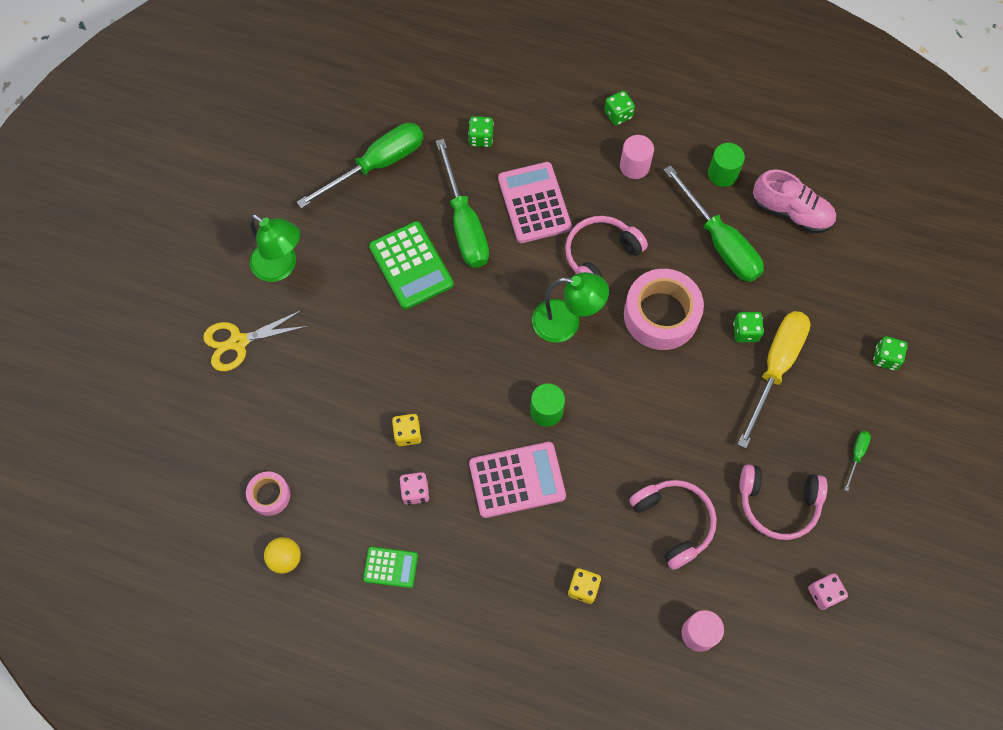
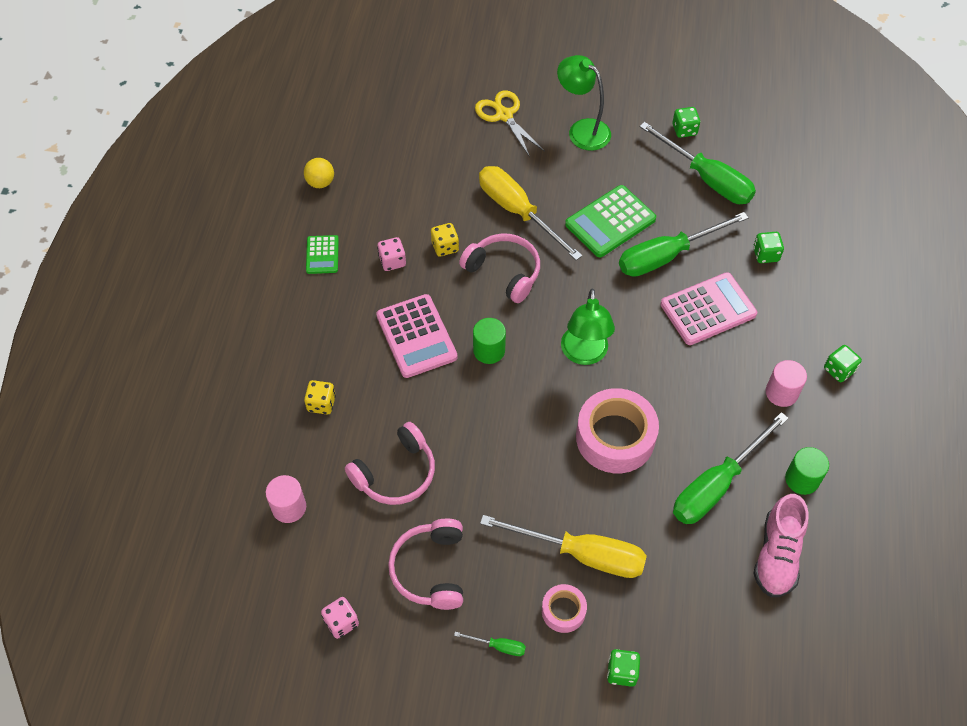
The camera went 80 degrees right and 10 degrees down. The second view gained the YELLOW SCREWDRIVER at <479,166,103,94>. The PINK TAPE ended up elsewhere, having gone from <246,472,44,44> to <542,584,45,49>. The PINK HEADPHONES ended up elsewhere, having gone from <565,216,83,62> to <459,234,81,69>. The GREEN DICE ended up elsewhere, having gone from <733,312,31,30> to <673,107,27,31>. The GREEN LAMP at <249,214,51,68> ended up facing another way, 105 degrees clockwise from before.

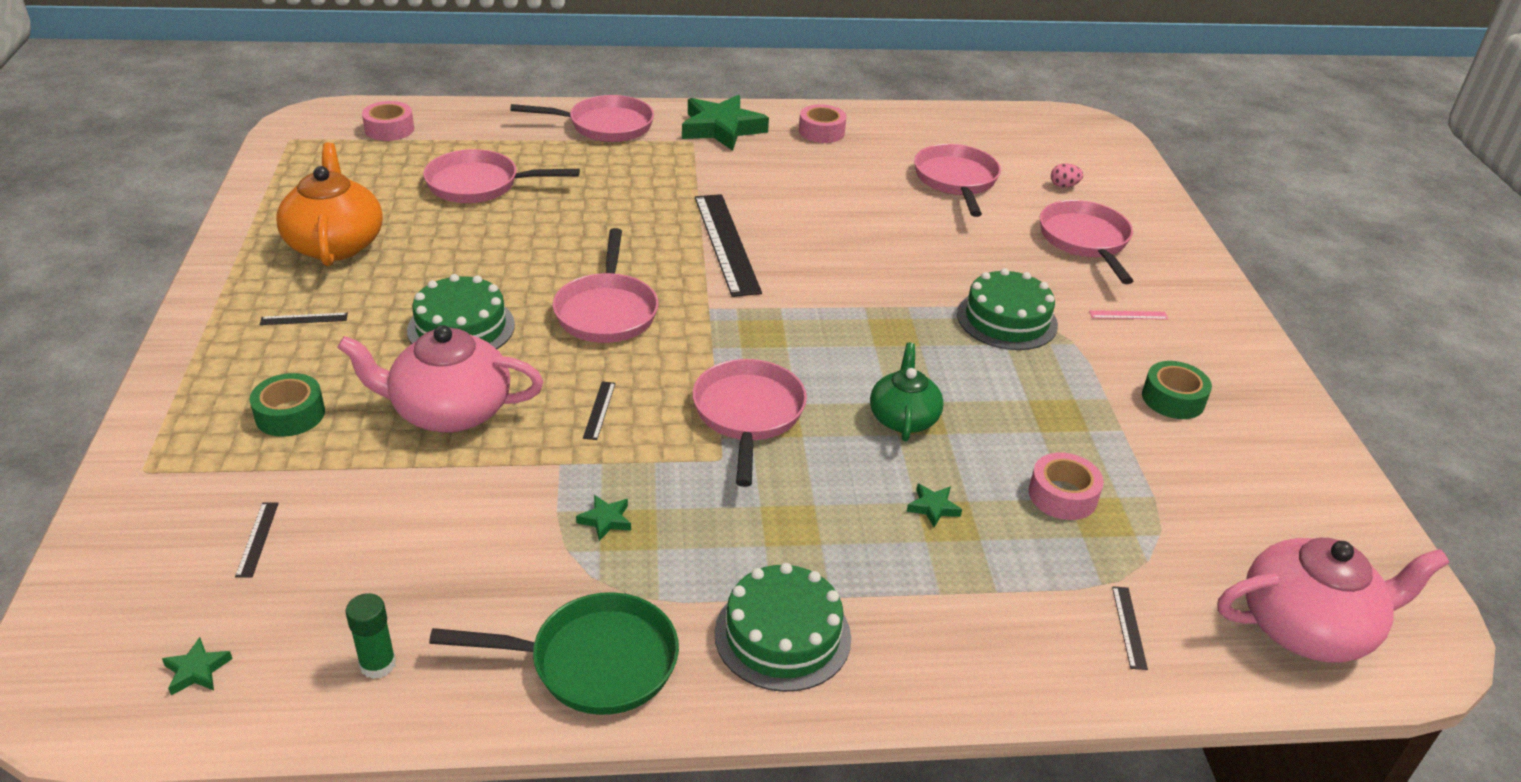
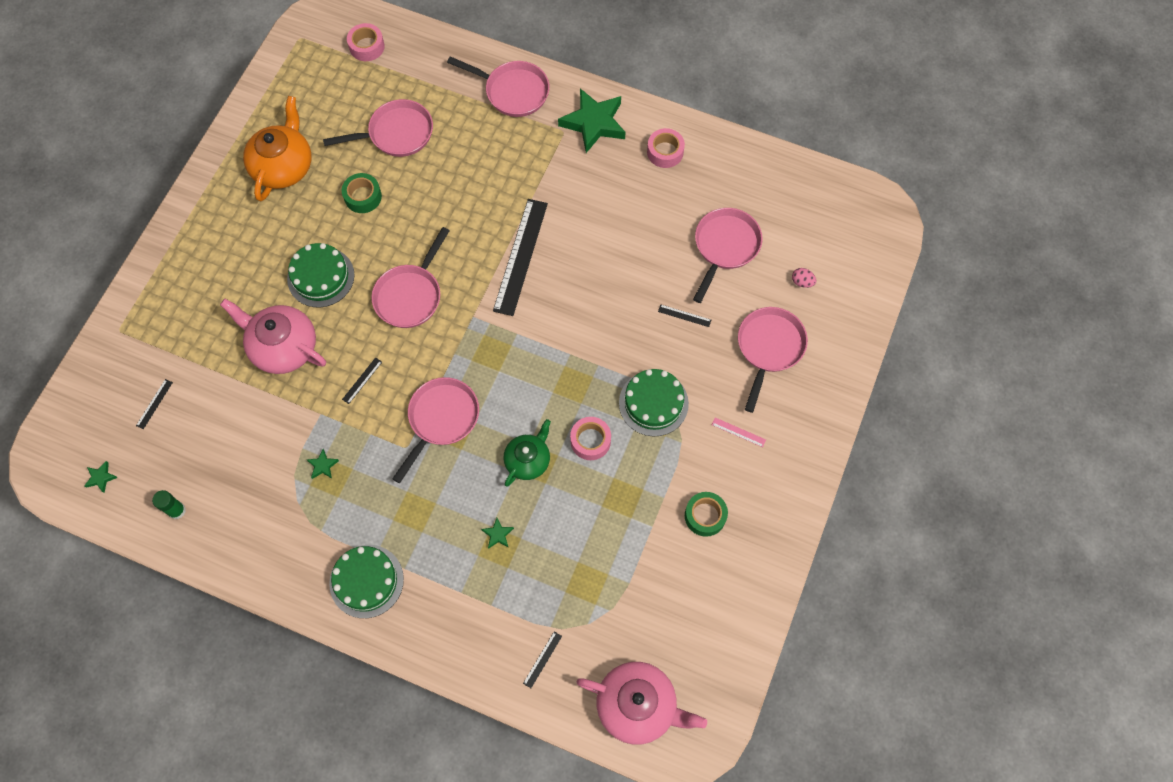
The camera went 30 degrees right and 30 degrees up. The second view lost the GREEN PAN at <429,592,250,123>. The GREEN TAPE ended up elsewhere, having gone from <250,373,75,64> to <342,173,40,40>. The BLACK RULER ended up elsewhere, having gone from <260,313,88,12> to <658,304,53,23>. The PINK TAPE ended up elsewhere, having gone from <1029,453,75,67> to <570,417,41,43>. The PINK PAN at <423,149,157,54> ended up facing another way, 135 degrees clockwise from before.

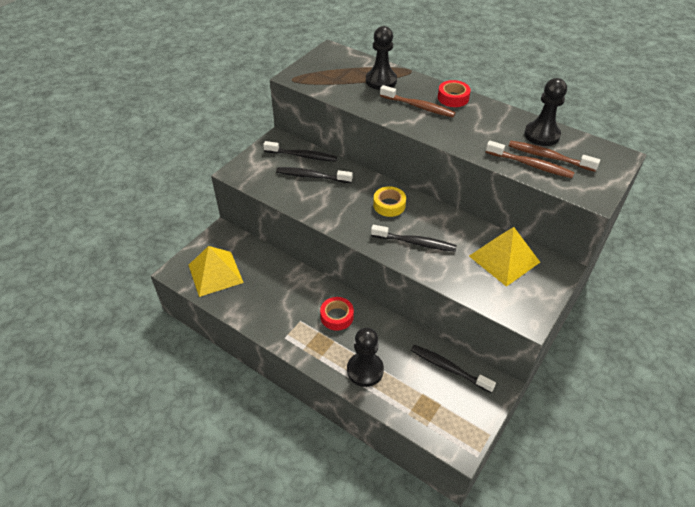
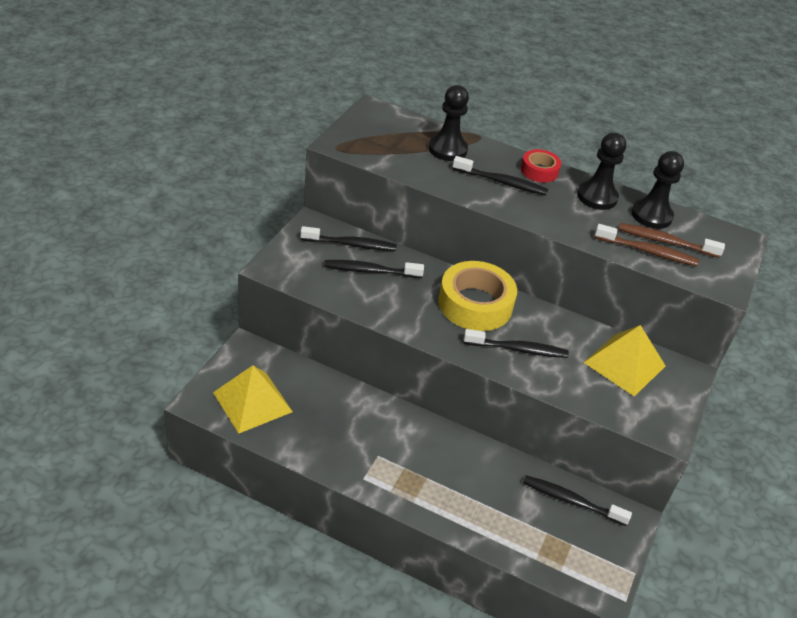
The camera went 15 degrees left and 5 degrees down. The second view lost the RED TAPE at <320,297,34,34>. The BLACK PAWN ended up elsewhere, having gone from <347,327,37,60> to <577,133,49,77>. What was the BROWN TOOTHBRUSH at <380,85,76,32> turned into the BLACK TOOTHBRUSH at <452,156,96,39>. The size of the YELLOW TAPE at <373,186,33,31> changed by a factor of 1.86.

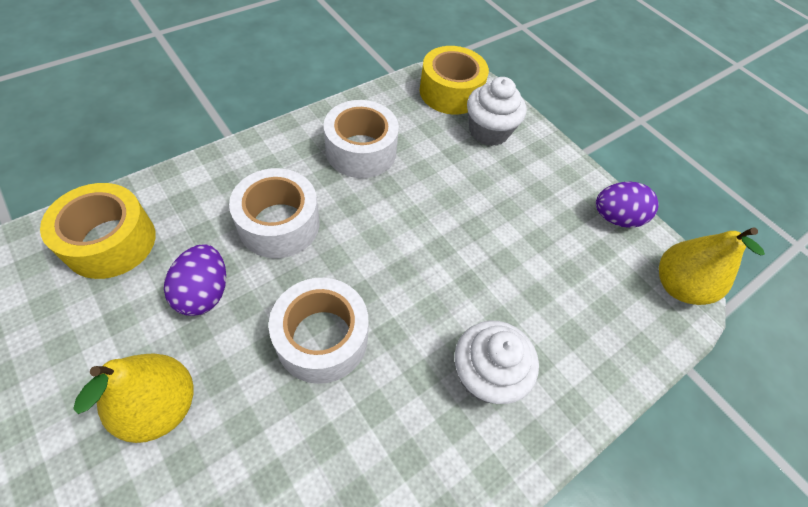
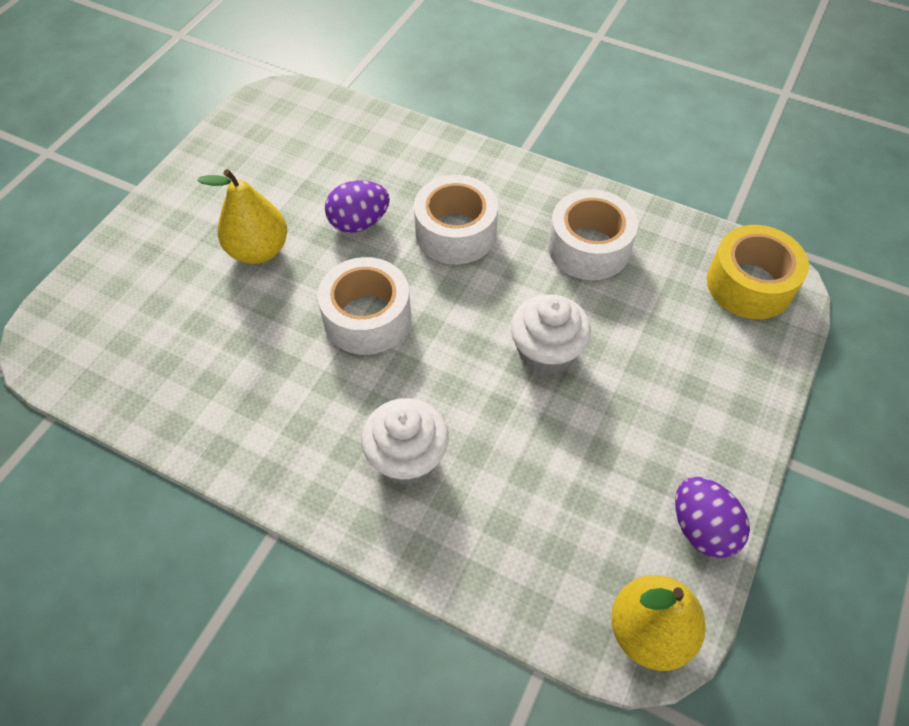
The camera went 70 degrees right and 0 degrees up. The second view lost the YELLOW TAPE at <40,183,116,96>. The WHITE CUPCAKE ended up elsewhere, having gone from <467,77,59,69> to <511,294,80,81>.

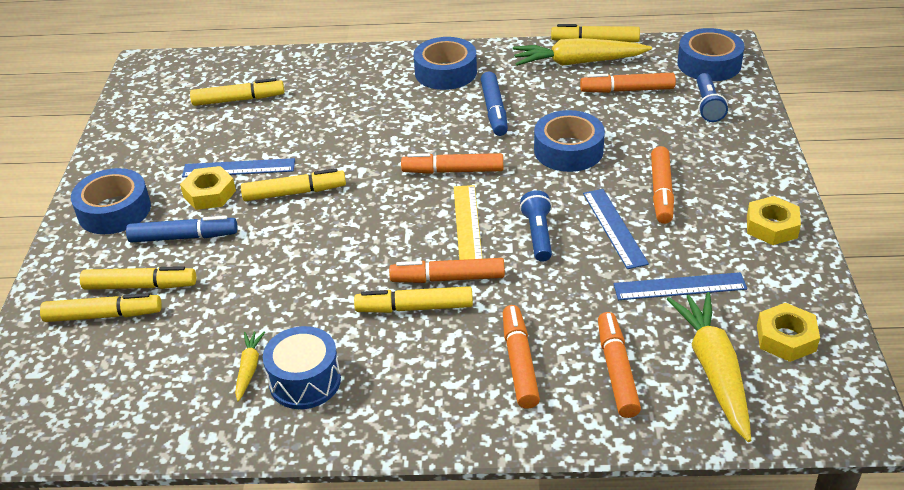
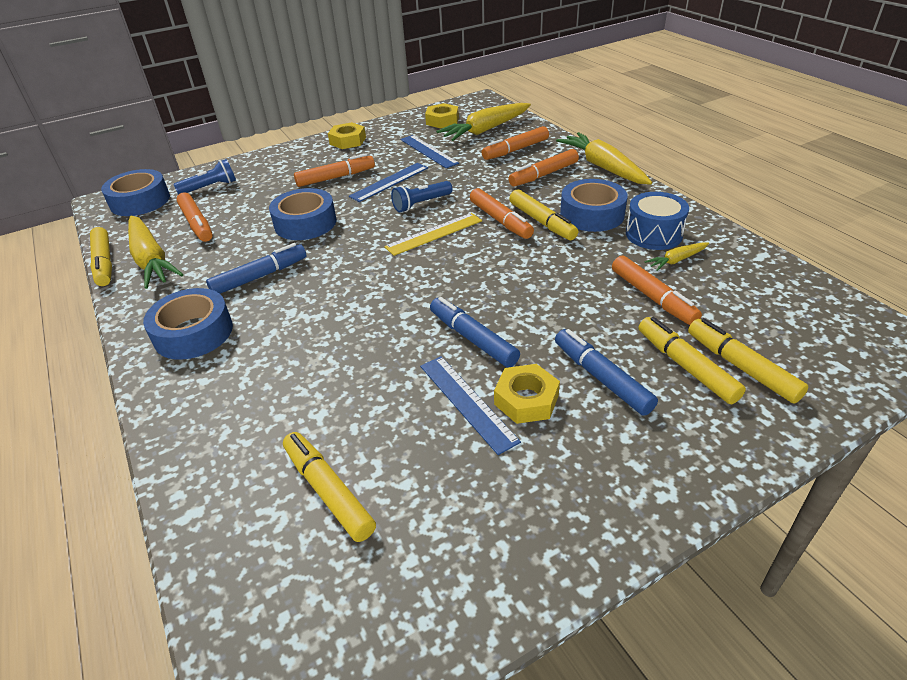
The camera went 120 degrees left and 0 degrees up. The second view gained the YELLOW CARROT at <556,132,96,53>. The BLUE TAPE ended up elsewhere, having gone from <71,168,80,66> to <560,179,68,53>. The ORANGE MARKER ended up elsewhere, having gone from <401,153,102,21> to <612,255,90,70>. What was the YELLOW MARKER at <241,169,105,32> turned into the BLUE MARKER at <430,297,90,71>.

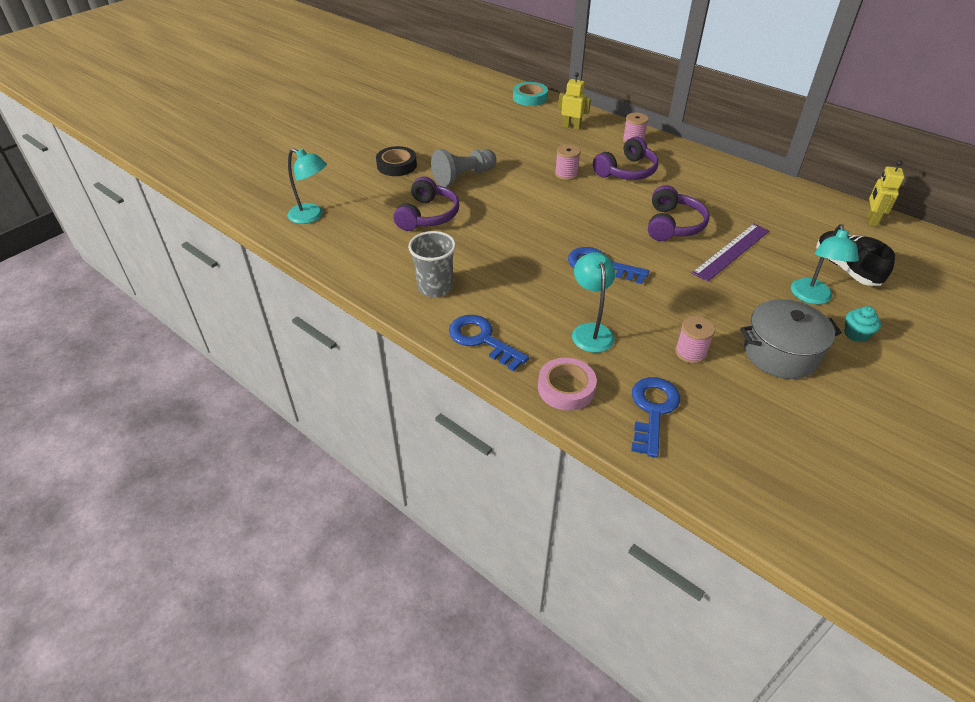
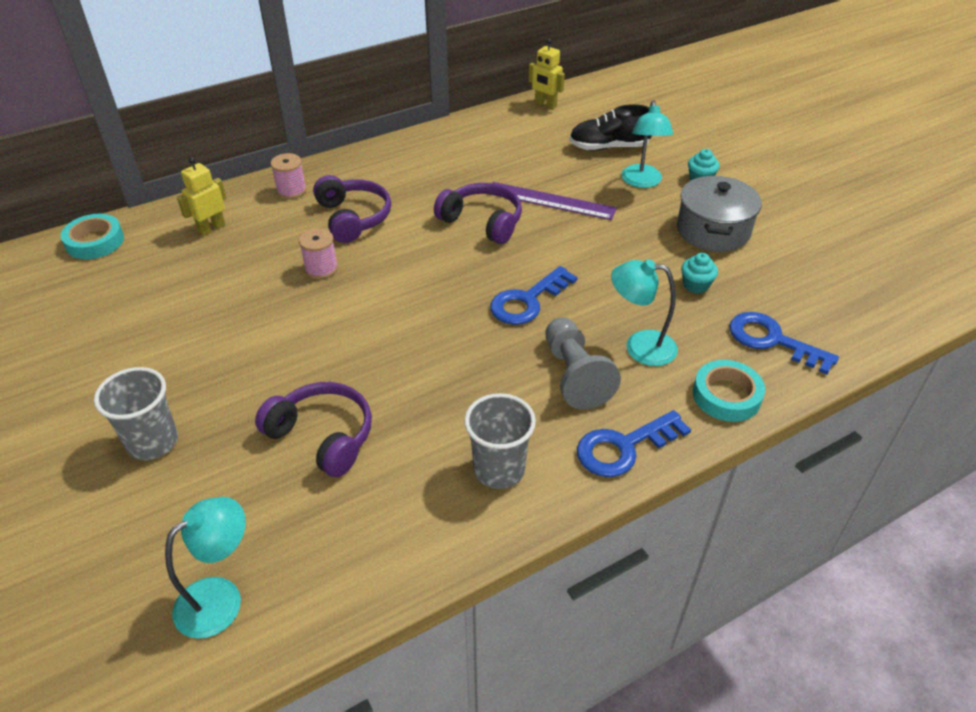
The camera went 70 degrees left and 0 degrees up. The GREY PAWN ended up elsewhere, having gone from <431,149,65,38> to <545,318,76,92>. Where the BLACK TAPE stood at <376,146,41,30>, the GREY CUP came to stand at <94,367,84,93>. Where the PINK SPOOL stood at <675,316,40,48>, the TURQUOISE CUPCAKE came to stand at <681,253,37,40>. What was the PINK TAPE at <538,358,59,53> turned into the TURQUOISE TAPE at <693,360,72,62>. The PURPLE RULER at <692,224,77,58> ended up facing another way, 45 degrees counterclockwise from before. The TURQUOISE LAMP at <791,224,68,80> ended up facing another way, 60 degrees clockwise from before.

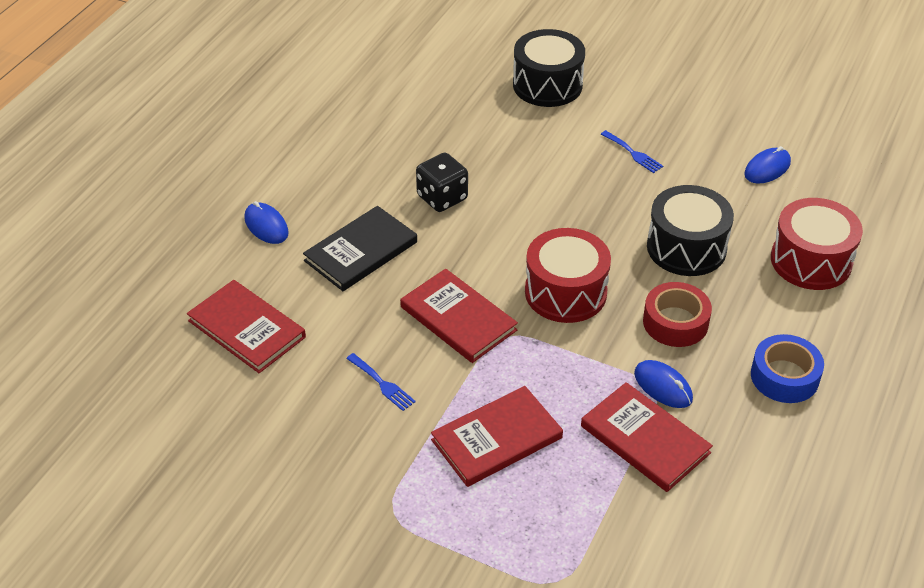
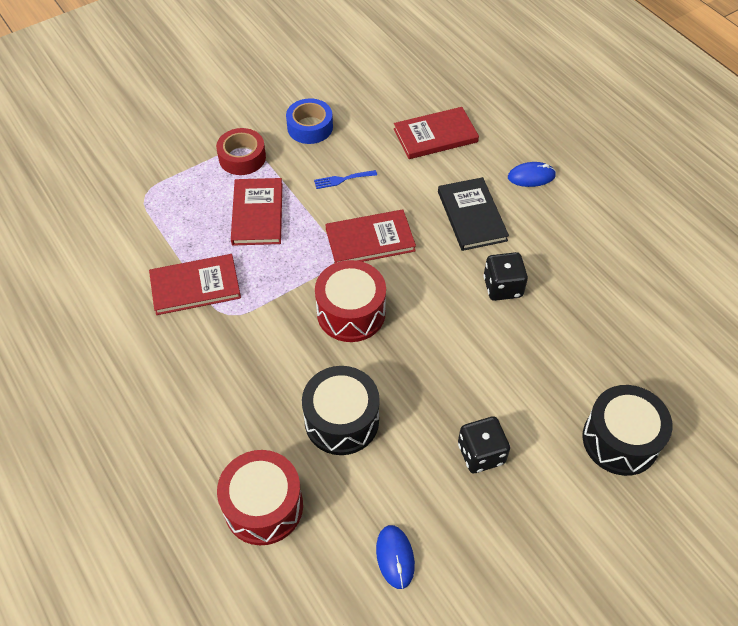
The camera went 120 degrees right and 10 degrees up. The second view lost the BLUE MOUSE at <634,360,59,48>. The RED TAPE ended up elsewhere, having gone from <643,282,69,65> to <216,128,50,47>. The BLUE TAPE ended up elsewhere, having gone from <751,334,73,69> to <286,98,47,46>. Where the BLUE FORK stood at <601,130,62,43>, the BLACK DICE came to stand at <458,417,52,56>.

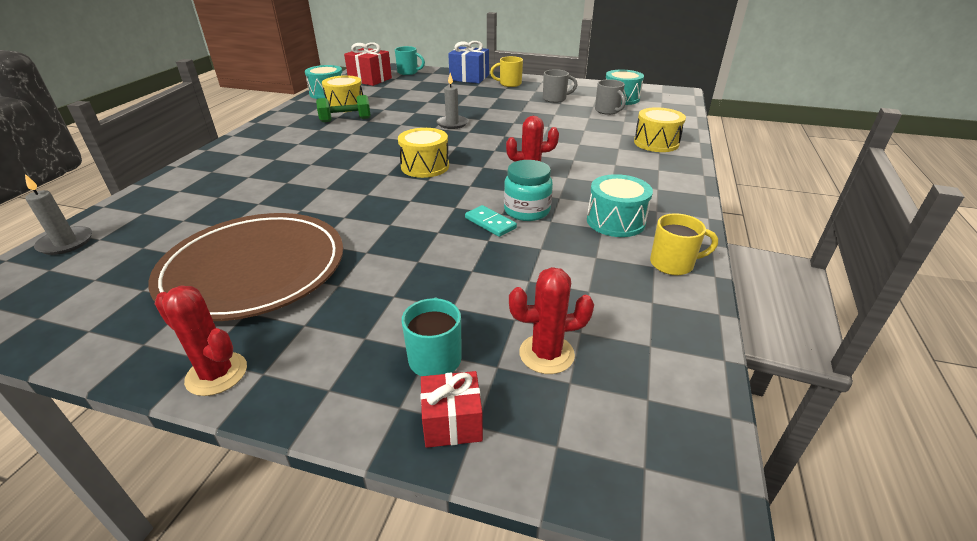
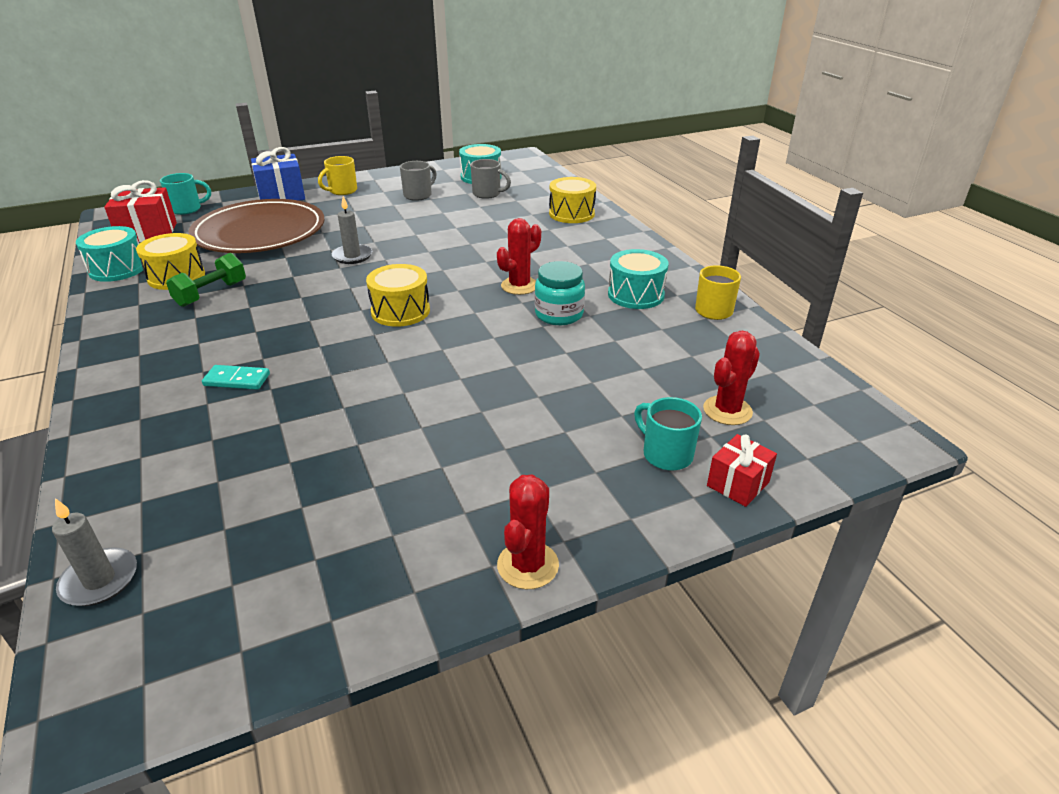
The camera went 40 degrees left and 0 degrees up. The BROWN PLATE ended up elsewhere, having gone from <148,213,195,108> to <188,199,136,54>. The TURQUOISE DOMINO ended up elsewhere, having gone from <465,205,52,32> to <202,365,68,25>. The RED CACTUS at <154,286,93,110> ended up facing another way, 60 degrees counterclockwise from before.

